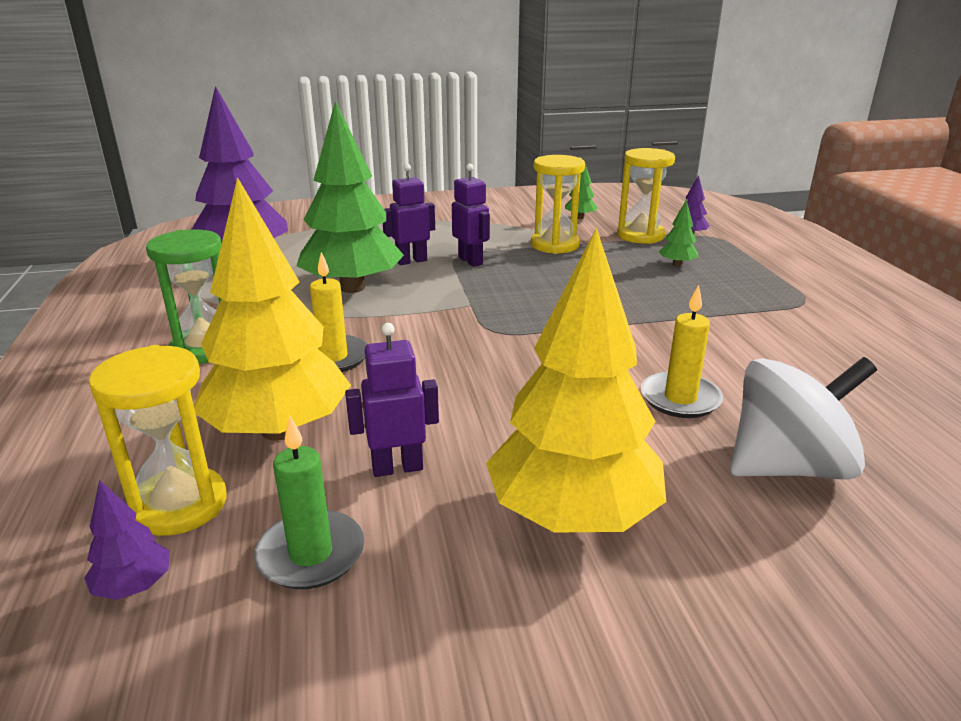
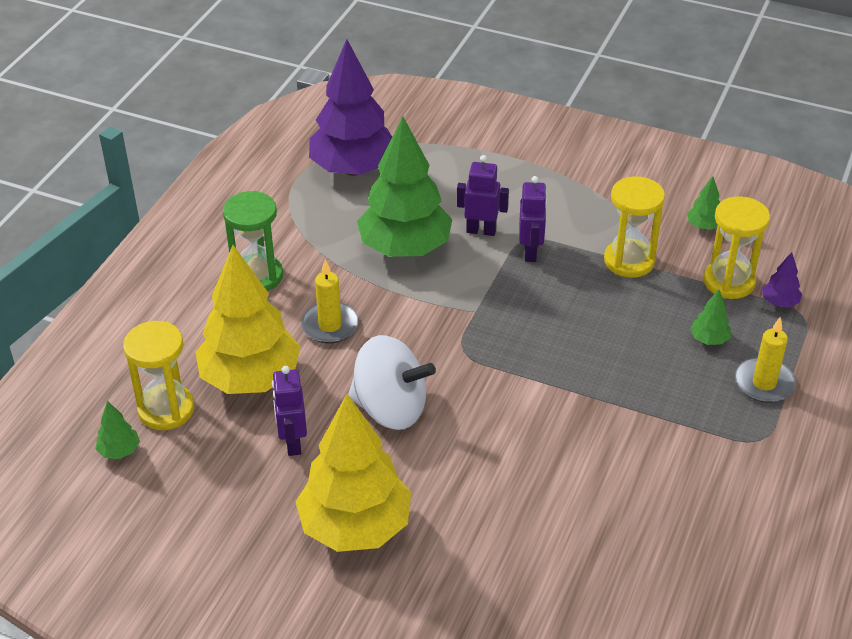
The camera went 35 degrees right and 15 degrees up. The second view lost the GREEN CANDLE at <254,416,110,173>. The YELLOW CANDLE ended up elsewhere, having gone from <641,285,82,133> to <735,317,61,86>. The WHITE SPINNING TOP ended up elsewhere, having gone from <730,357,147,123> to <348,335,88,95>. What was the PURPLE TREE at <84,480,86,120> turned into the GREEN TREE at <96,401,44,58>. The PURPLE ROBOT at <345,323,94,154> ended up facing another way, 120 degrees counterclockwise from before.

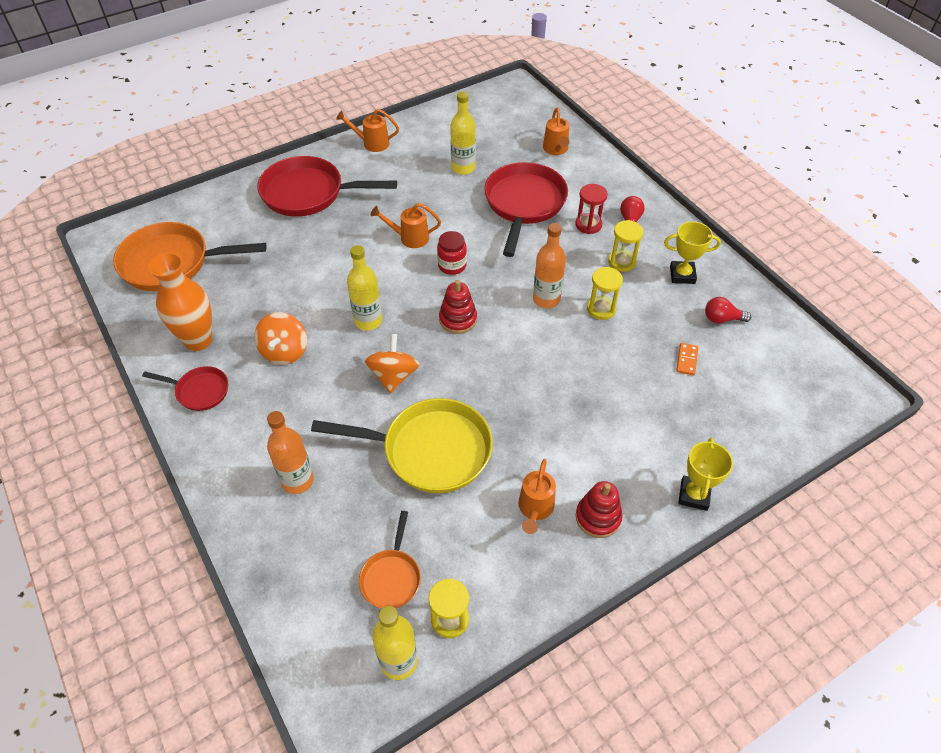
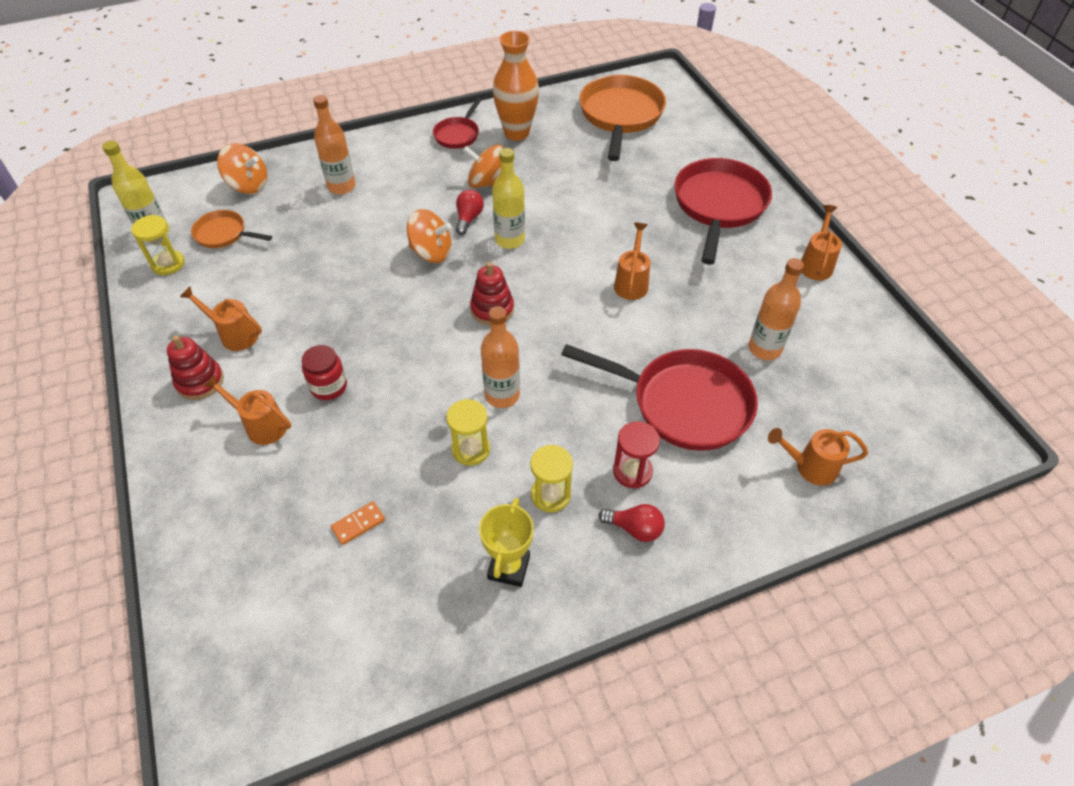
The camera went 100 degrees right and 0 degrees up. The second view lost the YELLOW PAN at <311,398,182,95>. The second view lost the YELLOW TROPHY at <678,438,55,73>. The second view gained the ORANGE WATERING CAN at <203,374,88,71>. The second view gained the ORANGE SPINNING TOP at <217,143,50,51>. The RED JAR ended up elsewhere, having gone from <437,231,30,44> to <302,345,45,55>. The RED LIGHT BULB ended up elsewhere, having gone from <705,297,46,26> to <456,190,28,45>. What was the YELLOW BOTTLE at <450,91,26,84> turned into the ORANGE BOTTLE at <749,258,55,102>. The ORANGE DOMINO at <676,343,22,32> ended up facing another way, 60 degrees counterclockwise from before.

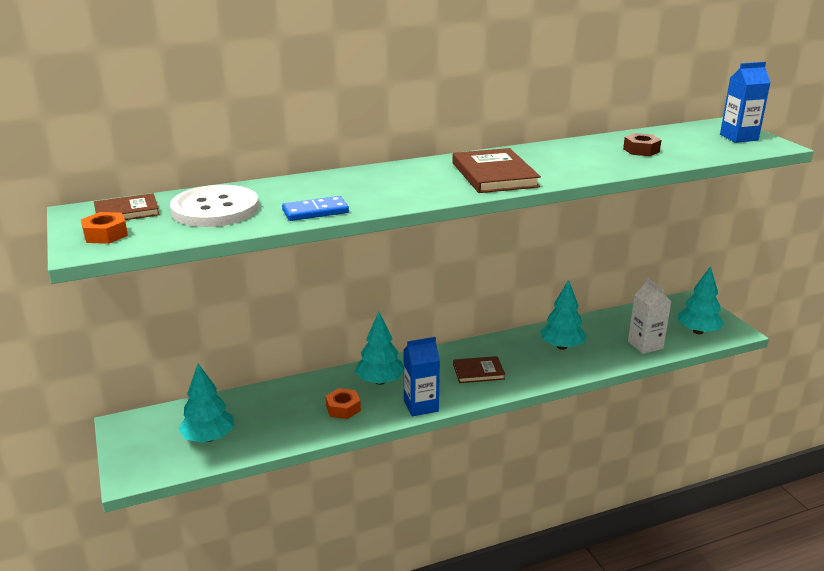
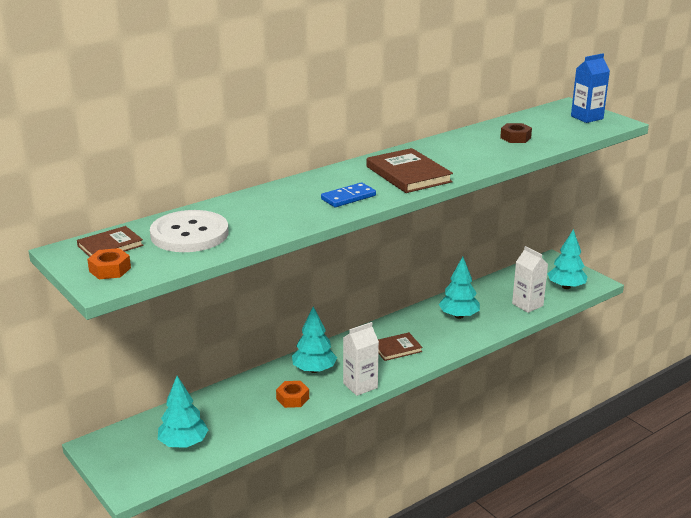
The camera went 15 degrees left and 0 degrees up. The BLUE DOMINO ended up elsewhere, having gone from <282,196,67,25> to <321,182,55,25>. What was the BLUE CARTON at <404,337,36,79> turned into the WHITE CARTON at <343,322,36,74>.

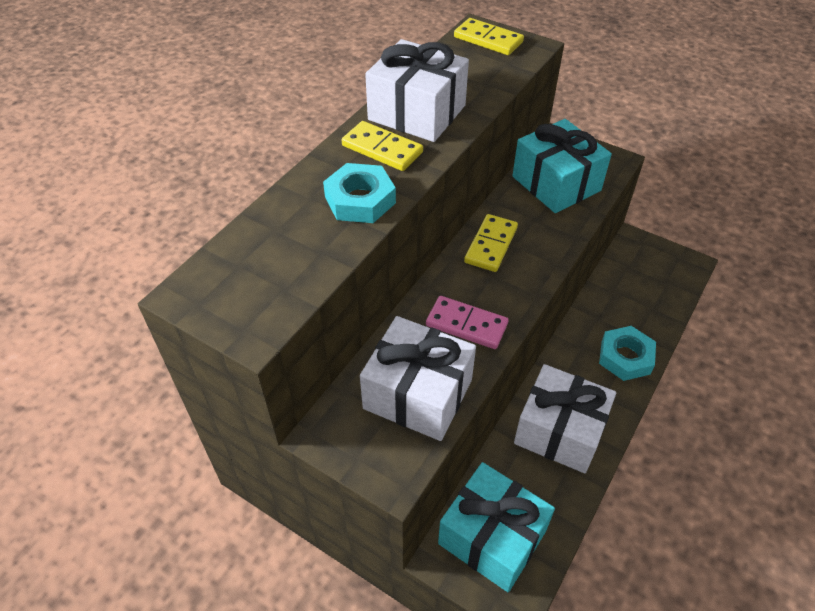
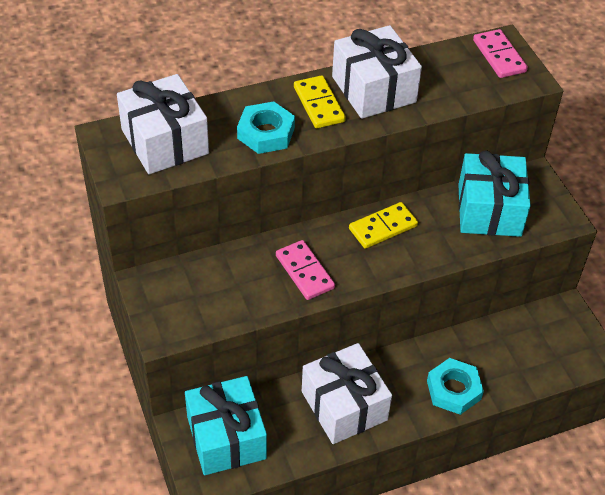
The camera went 35 degrees right and 0 degrees up. The WHITE GIFT ended up elsewhere, having gone from <360,316,116,125> to <117,74,92,100>. What was the YELLOW DOMINO at <454,18,70,37> turned into the PINK DOMINO at <473,29,55,49>.

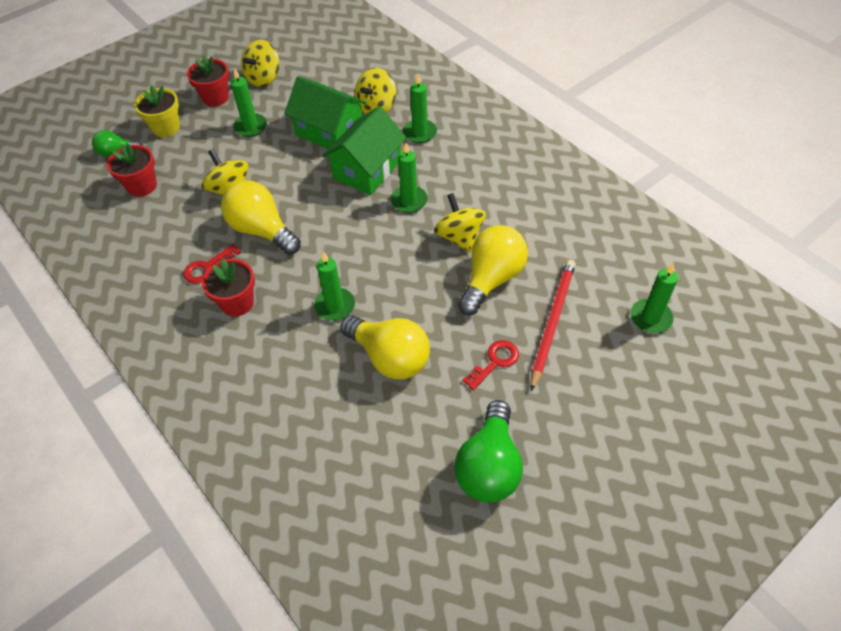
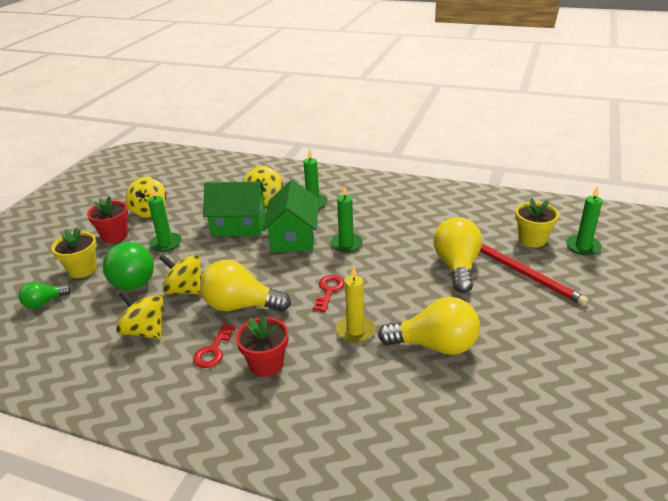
The camera went 30 degrees left and 20 degrees down. The second view lost the RED FLOWER POT at <107,143,50,54>. The second view gained the YELLOW FLOWER POT at <515,198,44,49>. The YELLOW SPINNING TOP ended up elsewhere, having gone from <434,193,52,59> to <116,290,47,49>. The GREEN LIGHT BULB ended up elsewhere, having gone from <454,400,69,103> to <103,241,51,49>. The RED KEY ended up elsewhere, having gone from <462,340,57,50> to <313,275,32,37>. What was the GREEN CANDLE at <314,252,41,69> turned into the YELLOW CANDLE at <336,266,39,77>. The RED PENCIL at <530,260,46,131> ended up facing another way, 150 degrees clockwise from before.

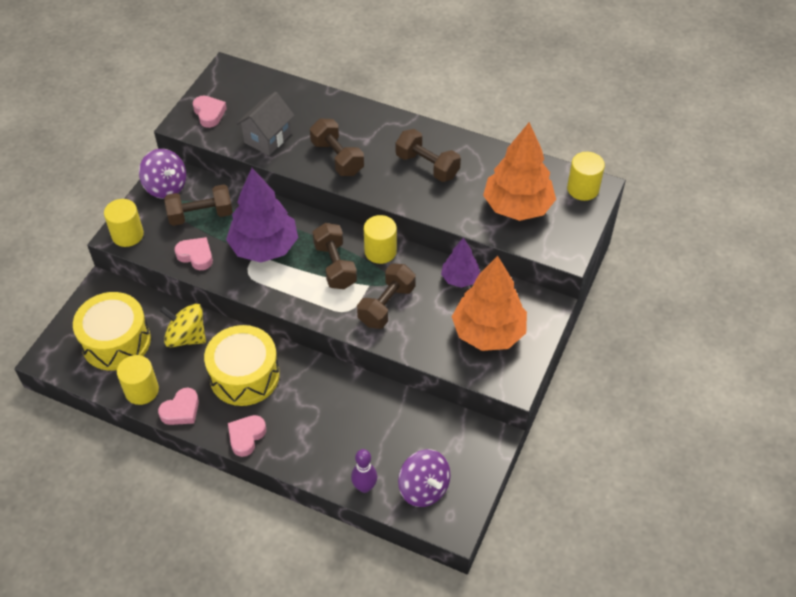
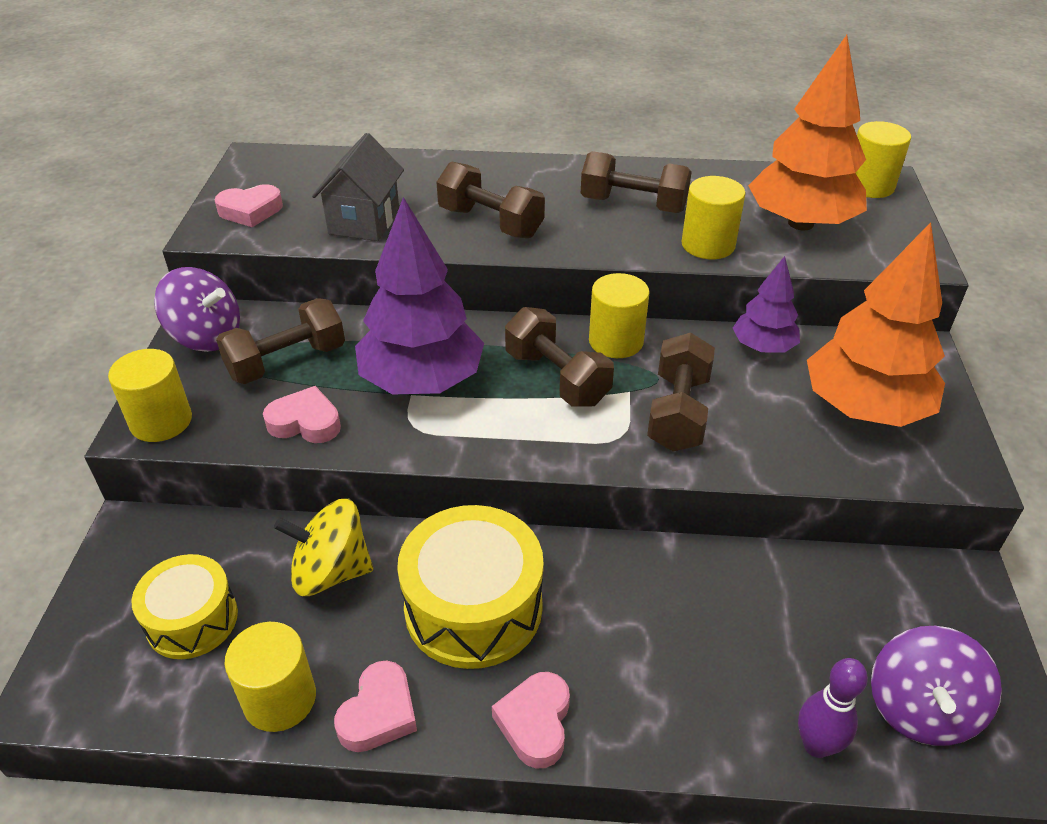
The camera went 20 degrees left and 10 degrees down. The second view gained the YELLOW CYLINDER at <681,176,64,83>. The PINK HEART at <193,96,34,32> ended up facing another way, 120 degrees clockwise from before. The PURPLE SPINNING TOP at <398,449,52,58> ended up facing another way, 75 degrees clockwise from before. The size of the YELLOW DRUM at <73,292,78,79> changed by a factor of 0.64.

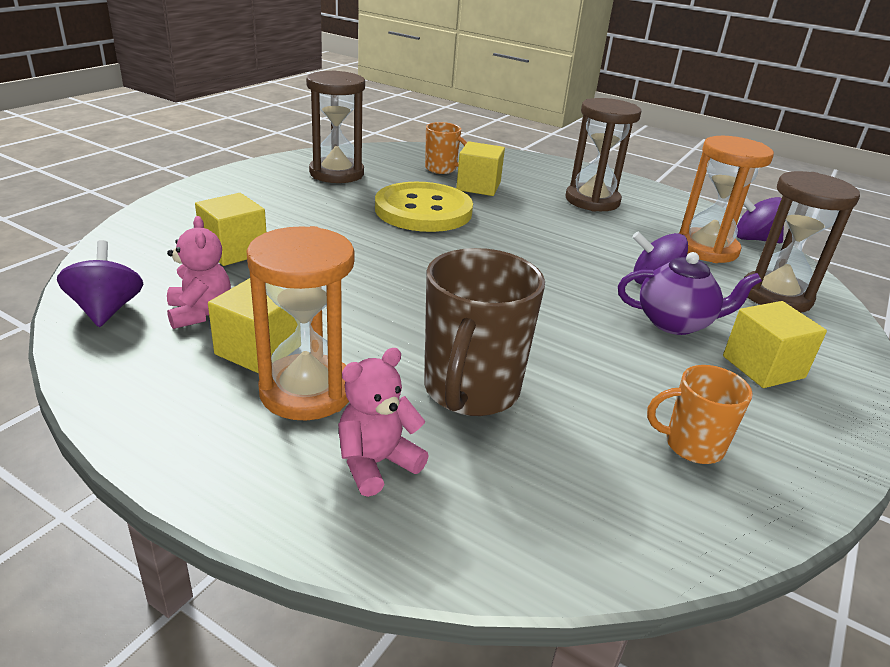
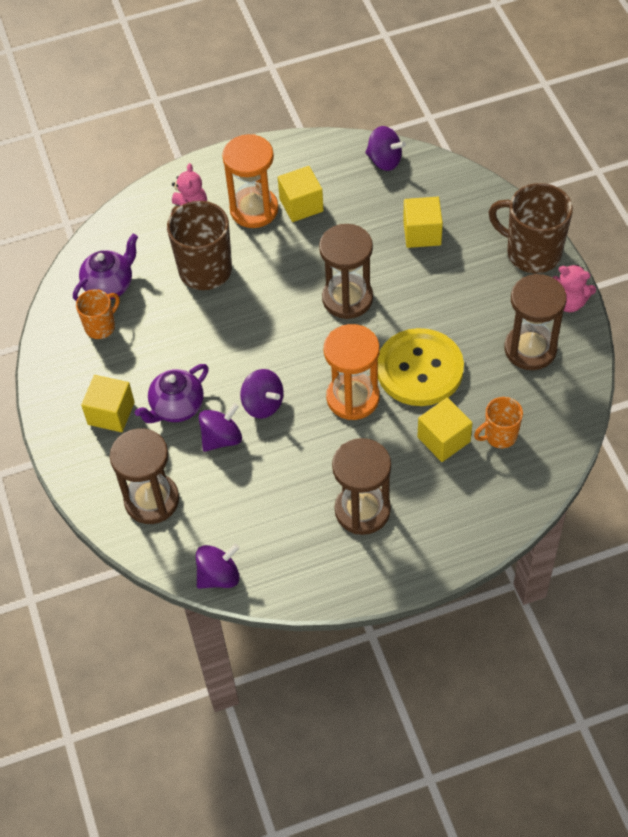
The camera went 135 degrees right and 25 degrees up. The second view gained the PURPLE TEAPOT at <73,234,65,67>. The second view gained the PURPLE SPINNING TOP at <240,369,44,50>. The second view gained the BROWN HOURGLASS at <319,224,54,95>. The second view gained the BROWN MUG at <489,183,84,90>. The PINK TEDDY BEAR ended up elsewhere, having gone from <167,216,64,113> to <552,265,44,47>. The ORANGE HOURGLASS ended up elsewhere, having gone from <679,136,95,127> to <324,324,56,96>.

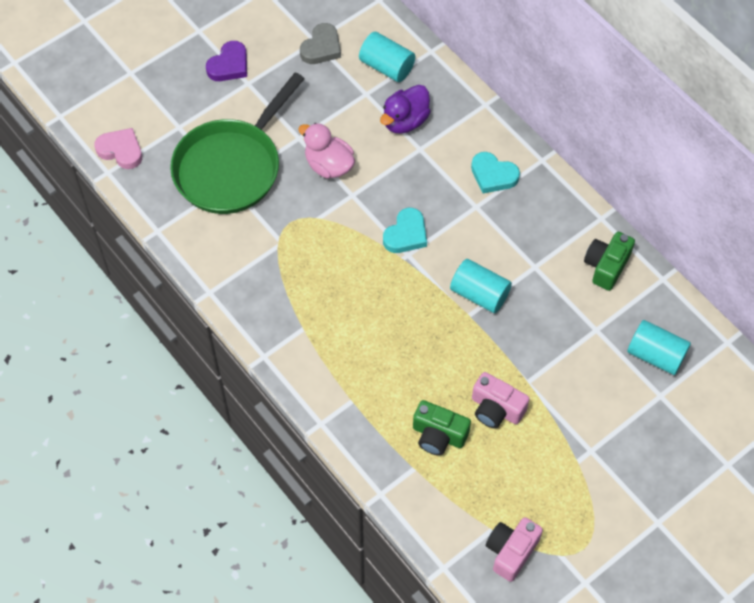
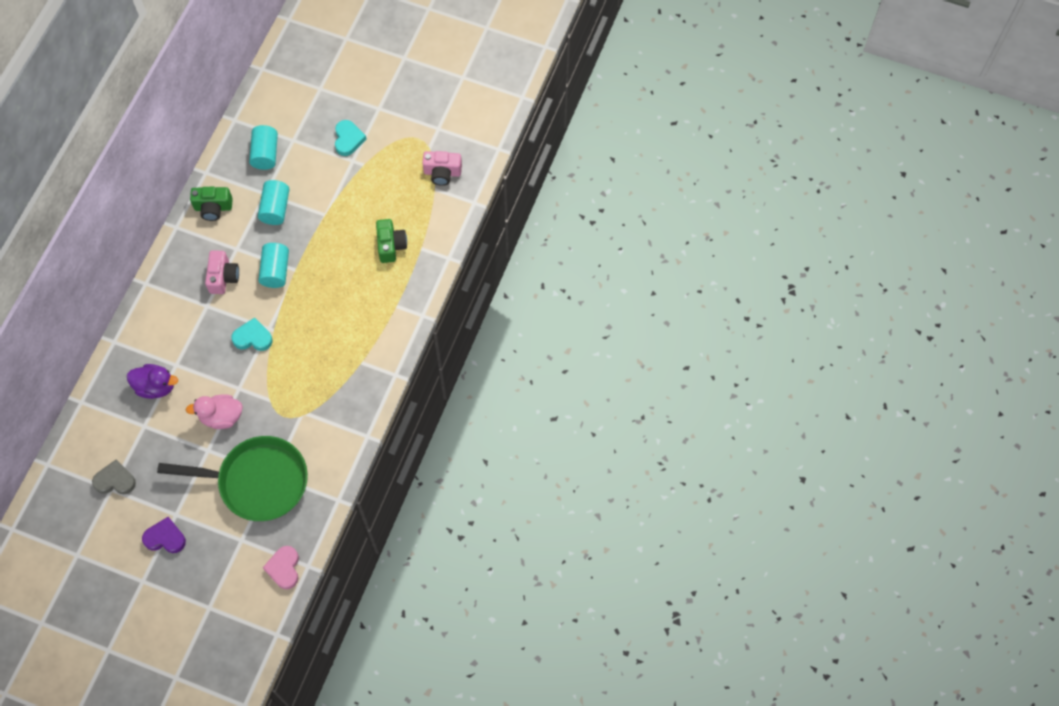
The camera went 120 degrees left and 5 degrees up. The TURQUOISE CYLINDER ended up elsewhere, having gone from <359,32,56,50> to <258,180,32,45>. The TURQUOISE HEART ended up elsewhere, having gone from <471,152,49,41> to <335,120,31,36>. The PINK CAMERA ended up elsewhere, having gone from <472,372,58,57> to <205,250,34,44>. The PINK DUCK at <298,123,57,56> ended up facing another way, 75 degrees clockwise from before.

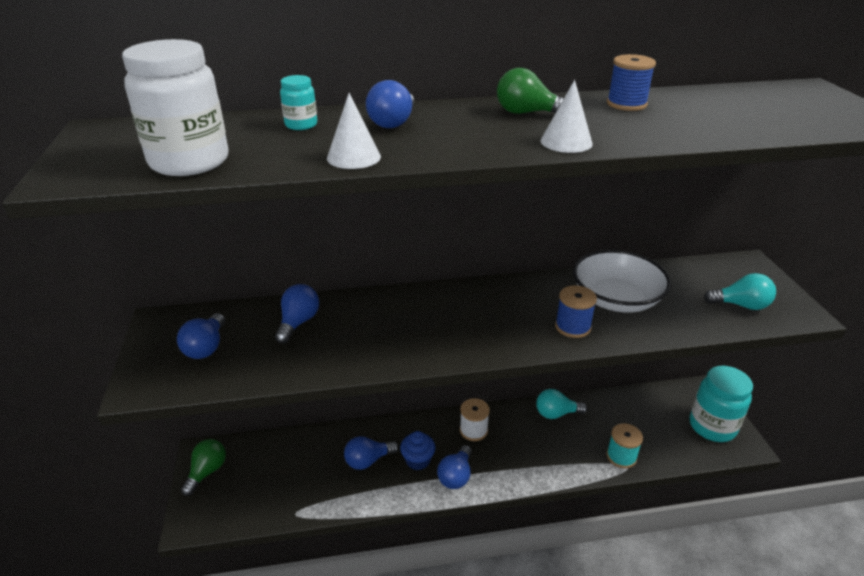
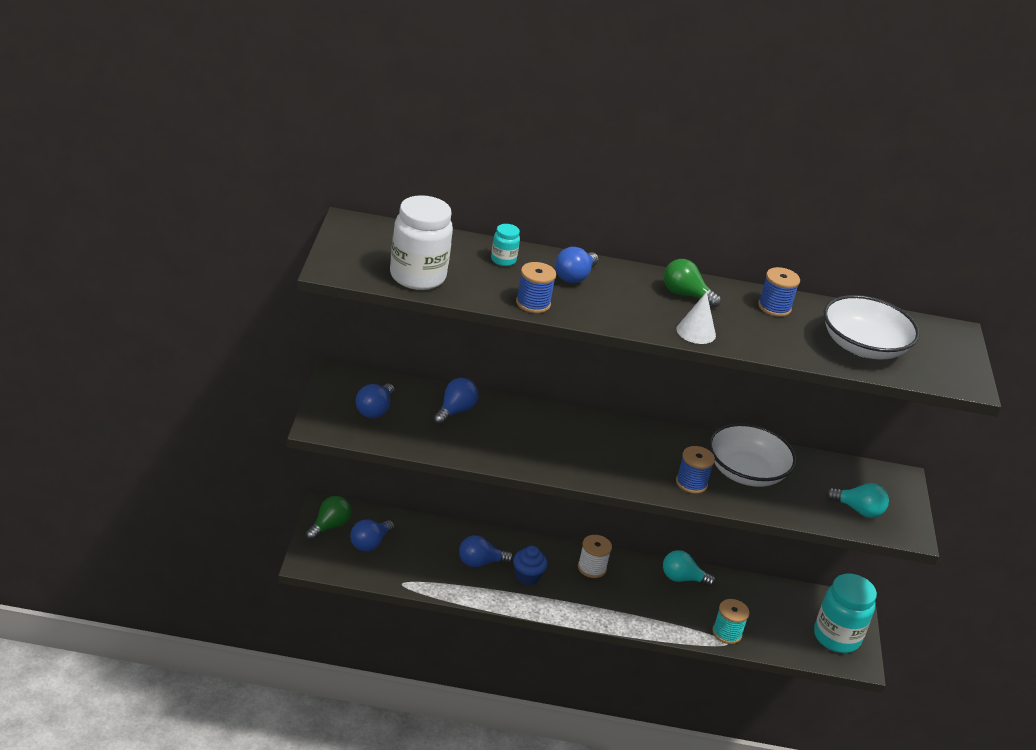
The camera went 10 degrees right and 0 degrees up. The second view gained the WHITE BOWL at <824,295,96,64>. The BLUE LIGHT BULB ended up elsewhere, having gone from <437,445,35,44> to <350,519,45,33>. Where the WHITE CONE stood at <327,93,54,76>, the BLUE SPOOL came to stand at <516,262,40,51>.

